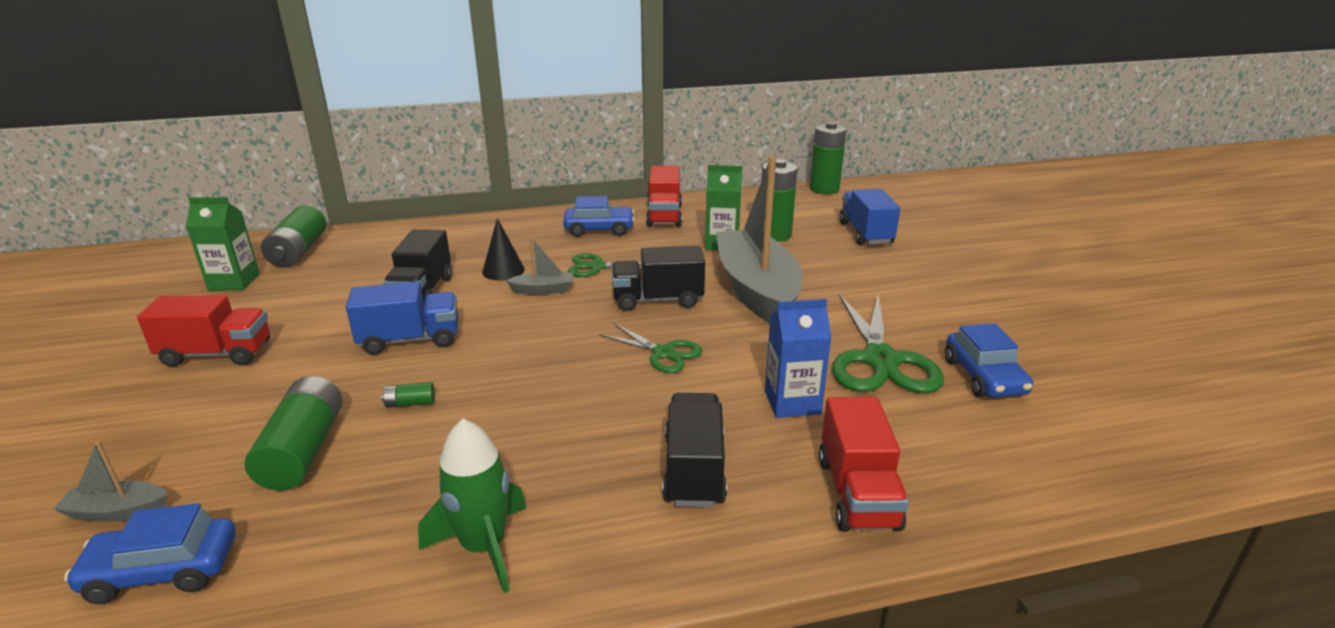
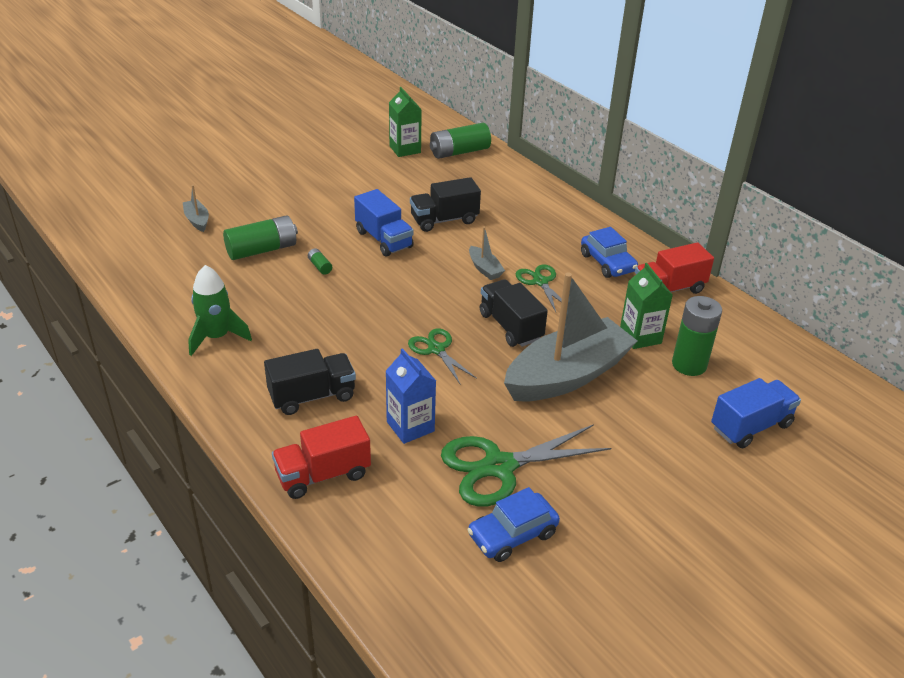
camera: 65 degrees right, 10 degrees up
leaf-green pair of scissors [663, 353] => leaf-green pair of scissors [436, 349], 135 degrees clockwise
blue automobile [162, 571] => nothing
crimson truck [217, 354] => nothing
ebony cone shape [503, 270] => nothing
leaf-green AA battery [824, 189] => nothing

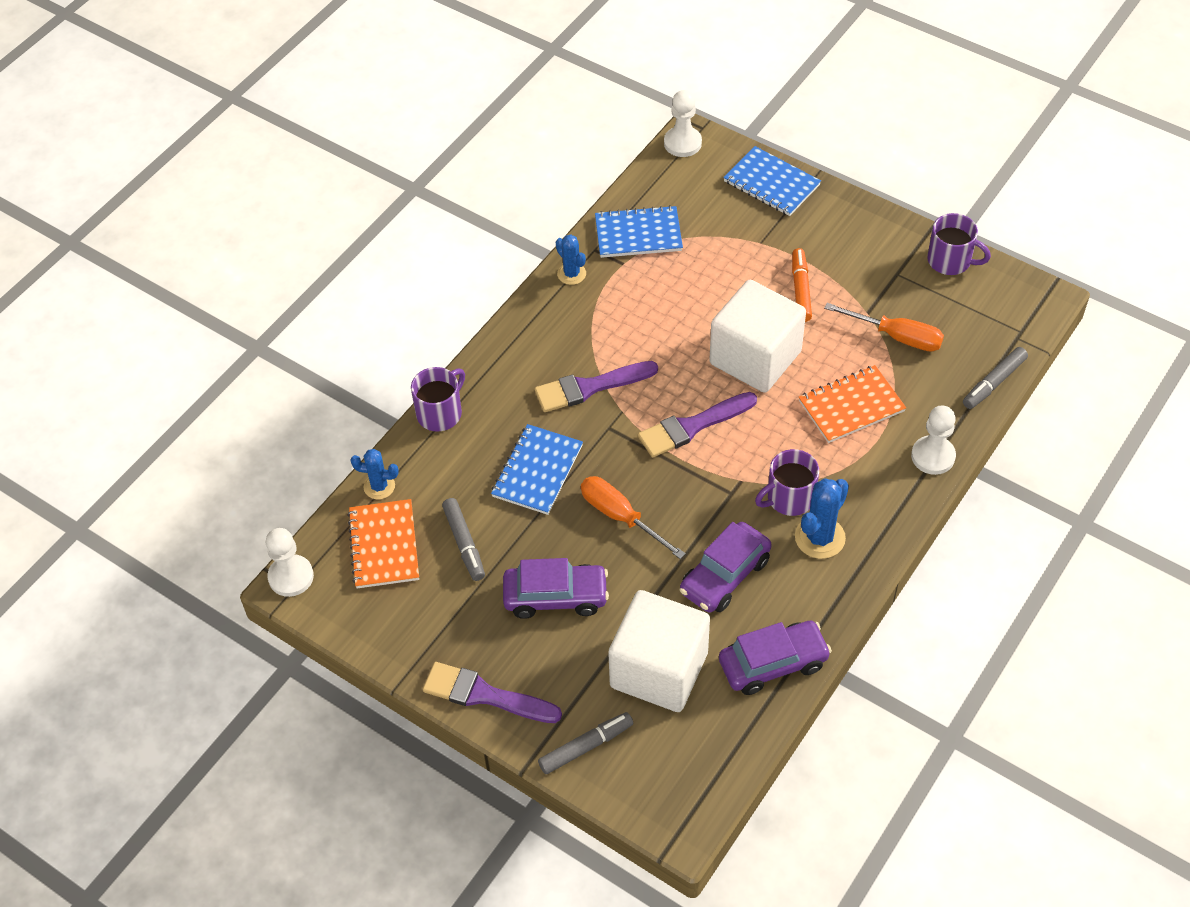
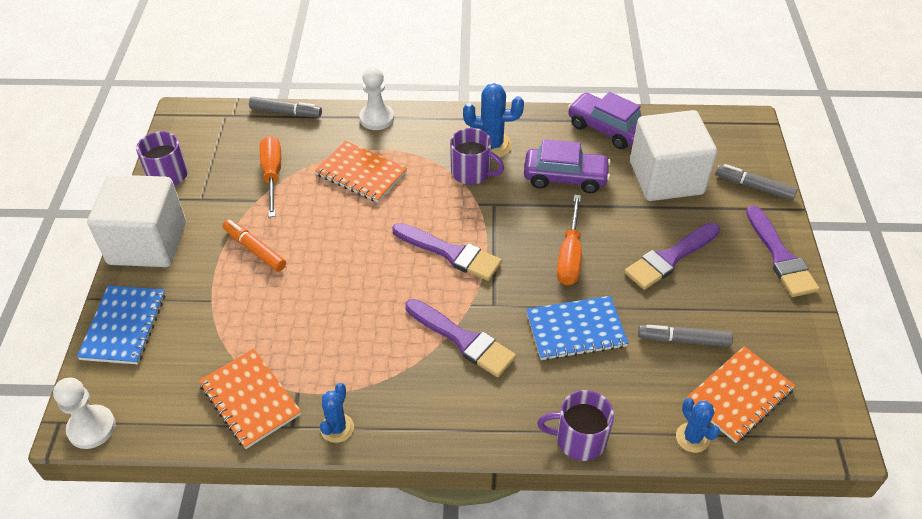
camera: 125 degrees left, 5 degrees down
pure white cube [755, 358] => pure white cube [147, 243], relocated
blue exercise book [638, 234] => orange exercise book [250, 399]
orange felt pen [800, 289] => orange felt pen [255, 249], 75 degrees clockwise
violet automobile [556, 597] => violet paintbrush [670, 258]
gray felt pen [464, 543] => gray felt pen [683, 340], 120 degrees counterclockwise
pure white pawn [291, 577] => nothing

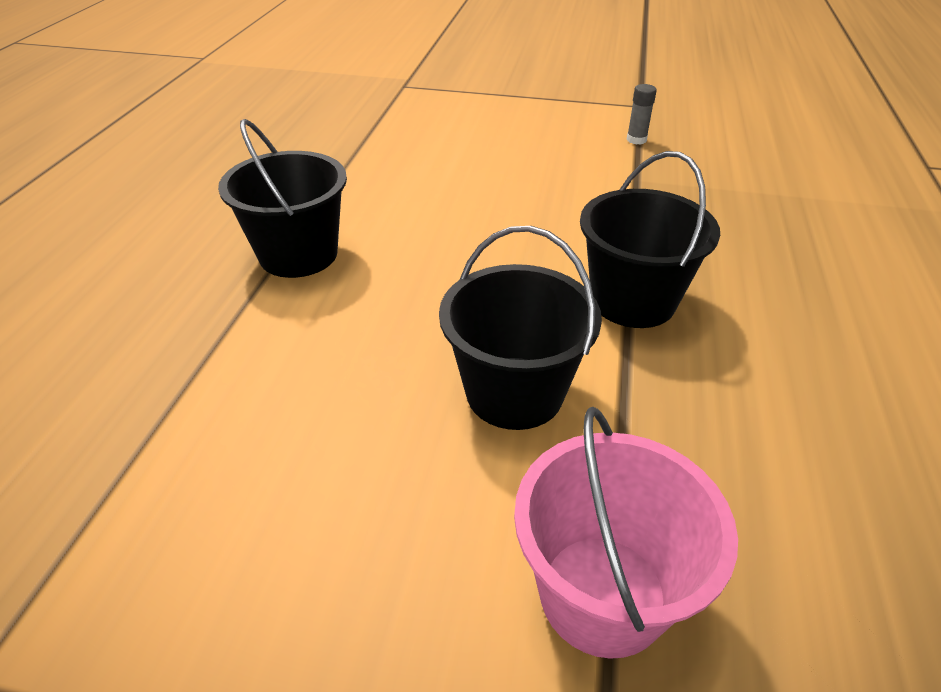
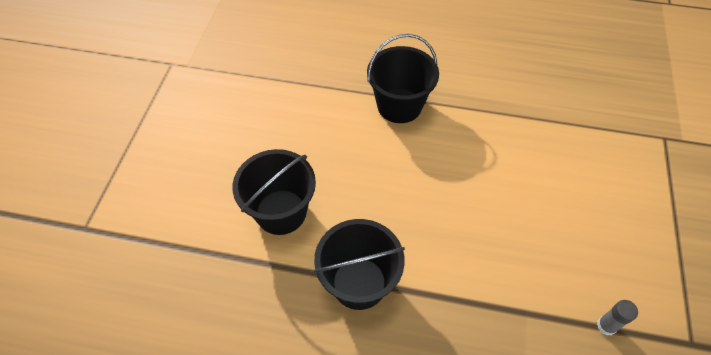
camera: 90 degrees right, 15 degrees up
rose-pink pail [602, 594] => nothing

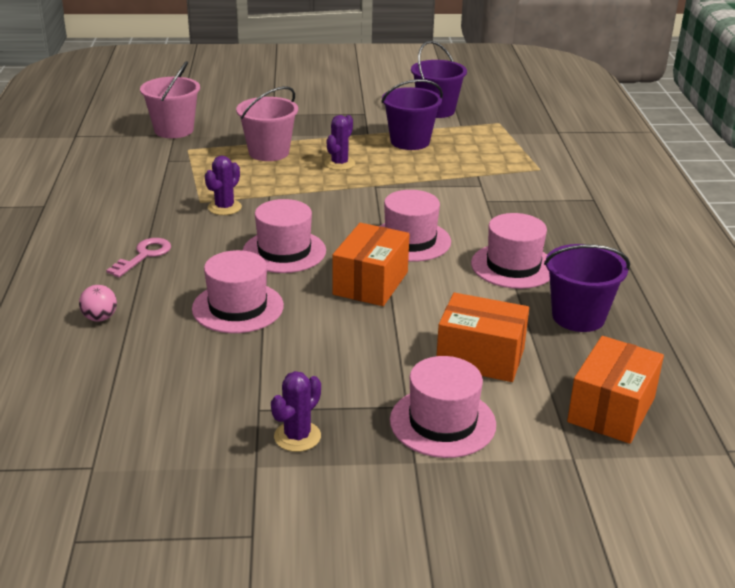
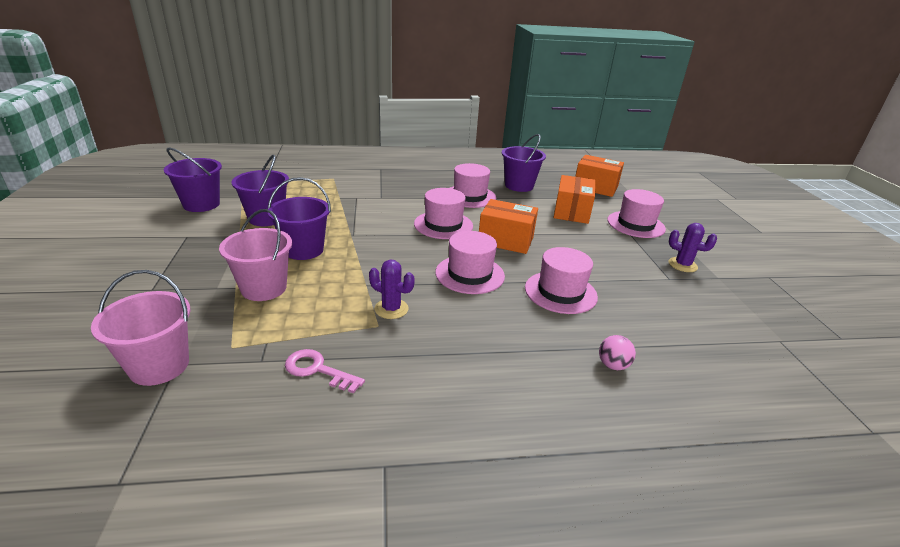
camera: 95 degrees left, 0 degrees up
violet prickly plant [339, 164] => violet pail [303, 250]
rose-pink door key [144, 255] => rose-pink door key [317, 370], relocated

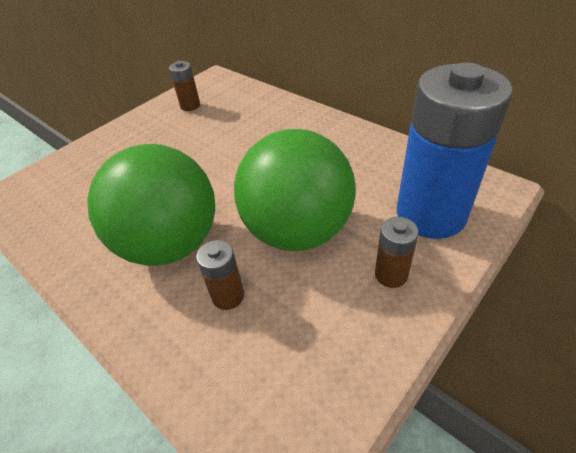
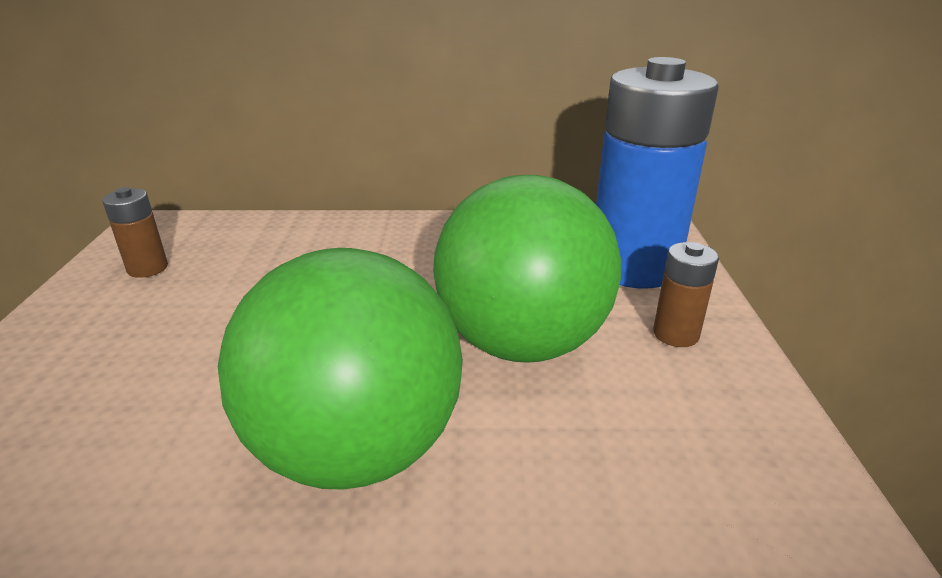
camera: 45 degrees left, 15 degrees down
dark brown AA battery [228, 296] => nothing

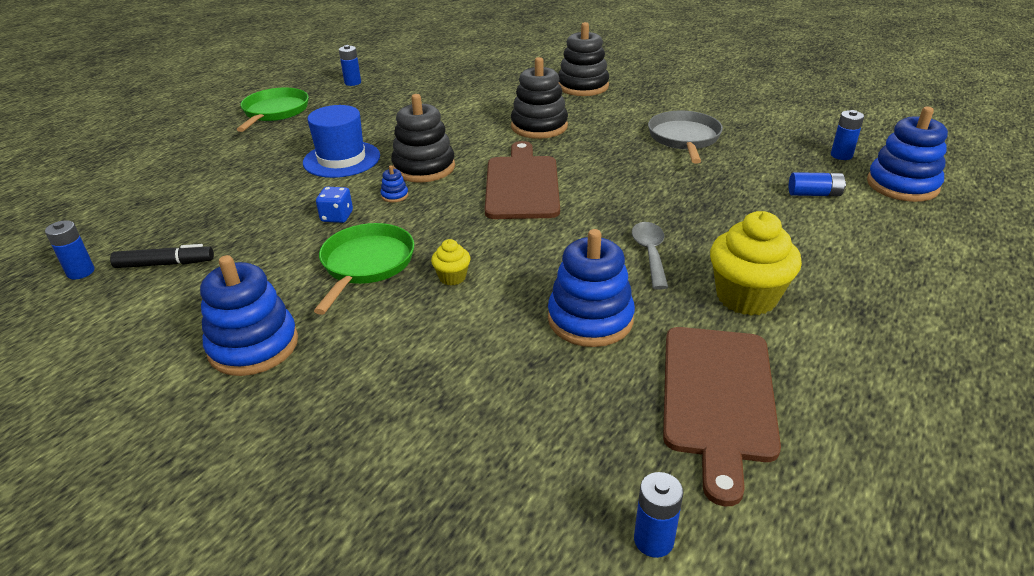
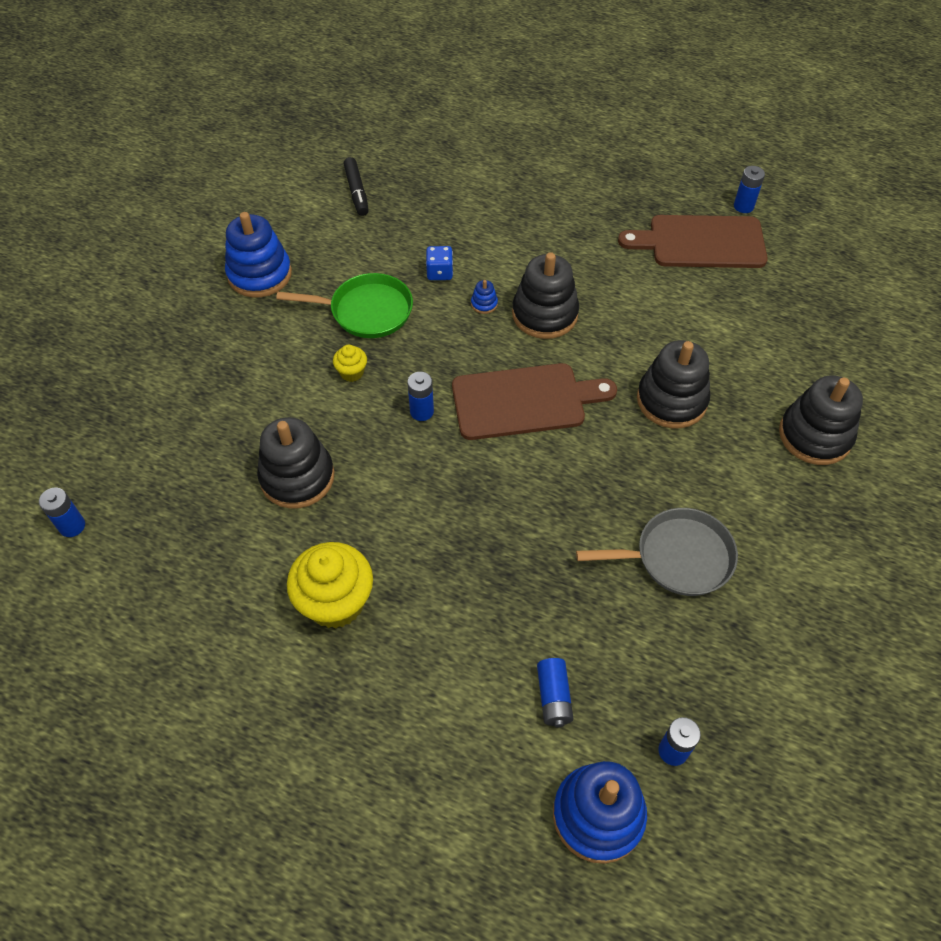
camera: 80 degrees right, 20 degrees up
blue stacking toy [590, 319] => ebony stacking toy [297, 477]
blue AA battery [81, 272] => blue AA battery [422, 411], relocated
dark brown cutting board [717, 397] => dark brown cutting board [701, 242], relocated
leaf-green skillet [275, 112] => nothing
blue hat [342, 159] => nothing
gray spoon [650, 253] => nothing

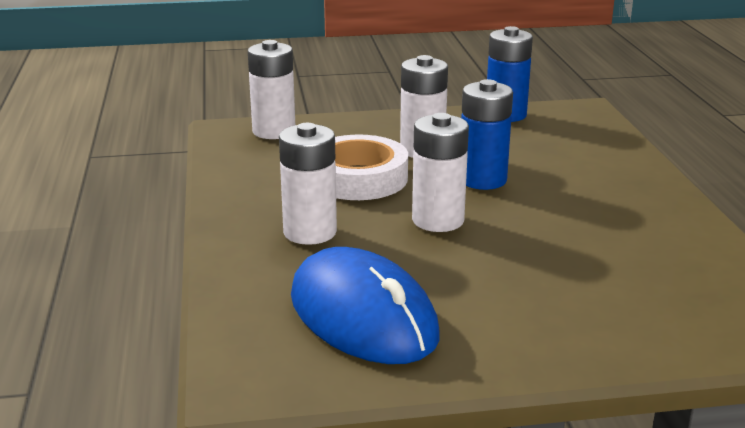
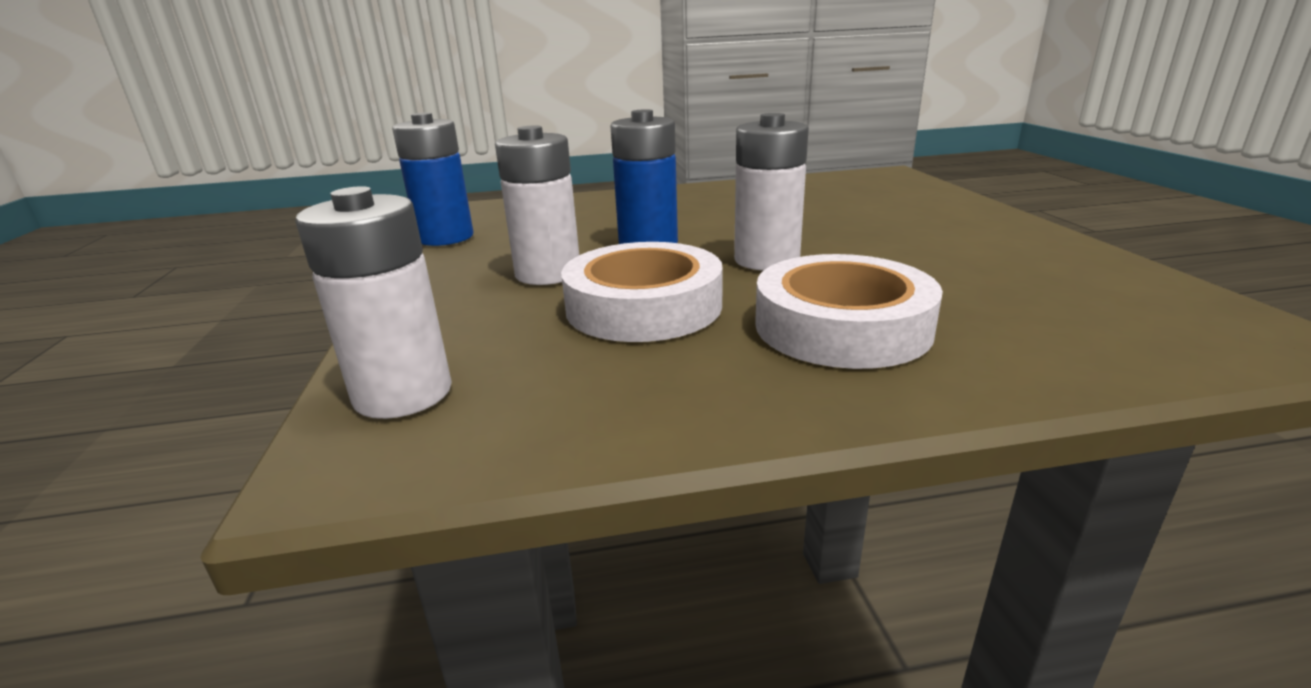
camera: 90 degrees left, 0 degrees up
pure white AA battery [310, 232] => pure white roll of tape [842, 326]
blue mouse [363, 316] => nothing

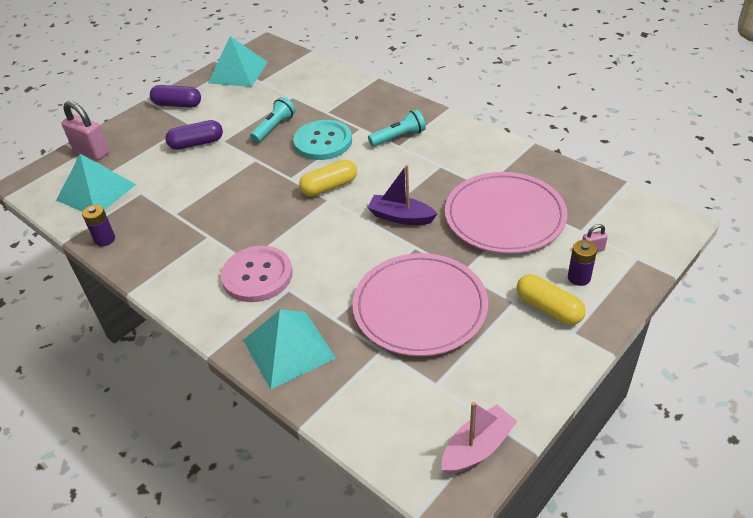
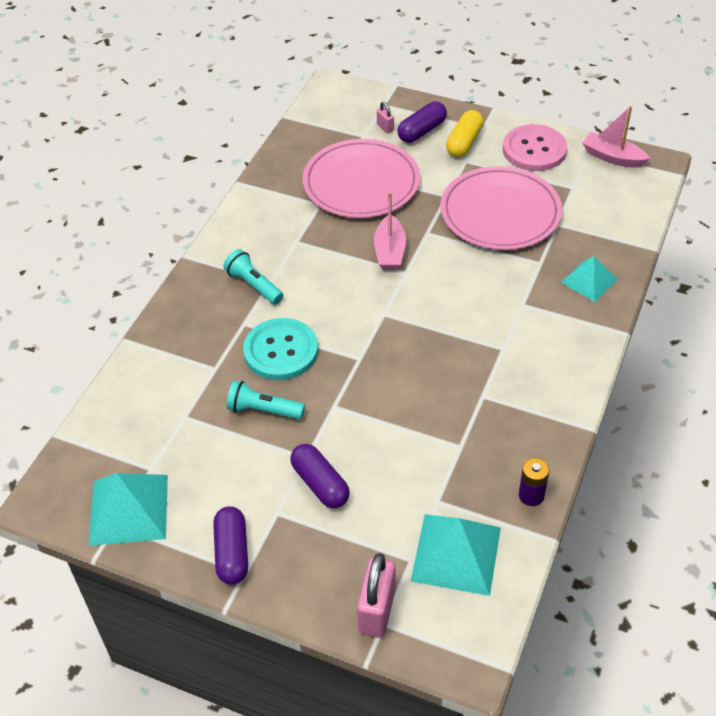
camera: 110 degrees left, 5 degrees up
violet boat [401, 217] => rose-pink boat [390, 251]
violet AA battery [579, 277] => violet pill [422, 131]
rose-pink shirt button [257, 275] => rose-pink shirt button [534, 150], relocated
teal pyramid [289, 349] => teal pyramid [589, 280], x0.63
bright yellow pill [329, 187] => nothing

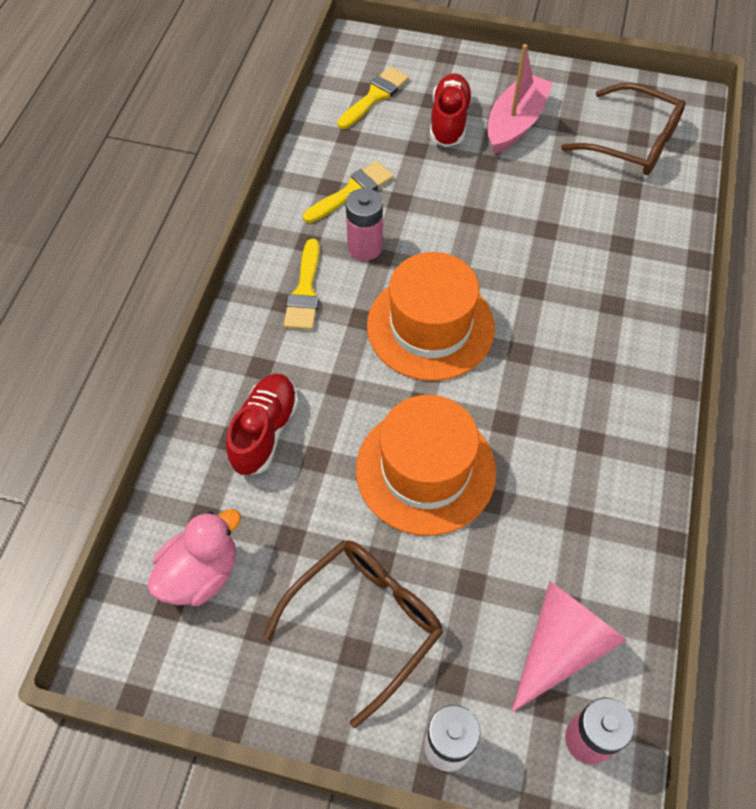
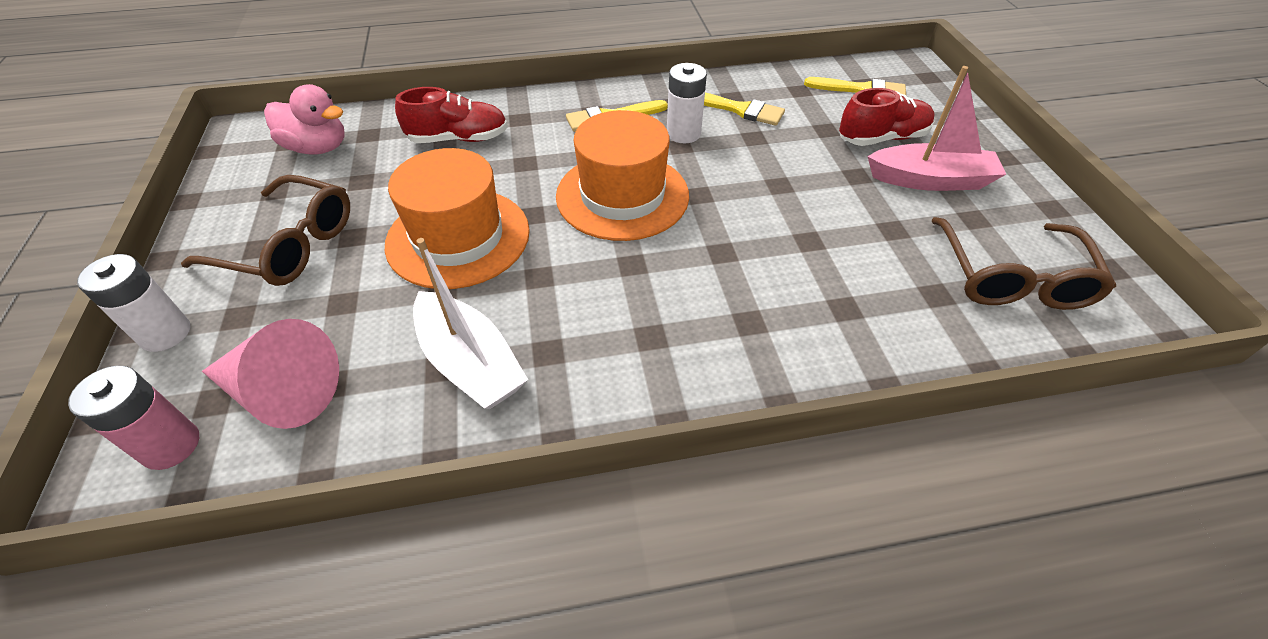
camera: 65 degrees right, 10 degrees down
nothing => pure white boat [470, 363]
rose-pink AA battery [365, 247] => pure white AA battery [683, 133]

